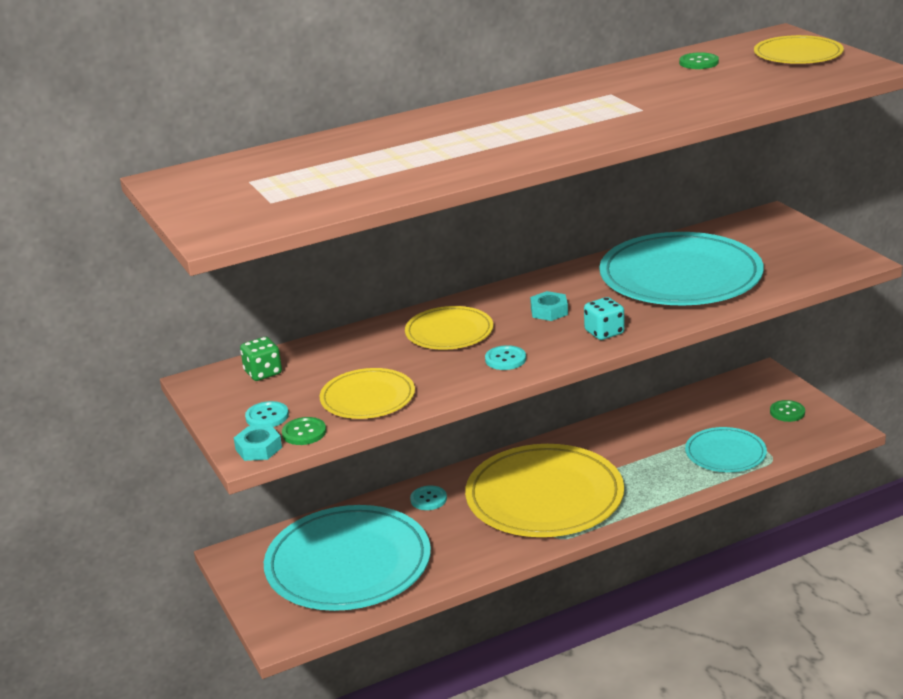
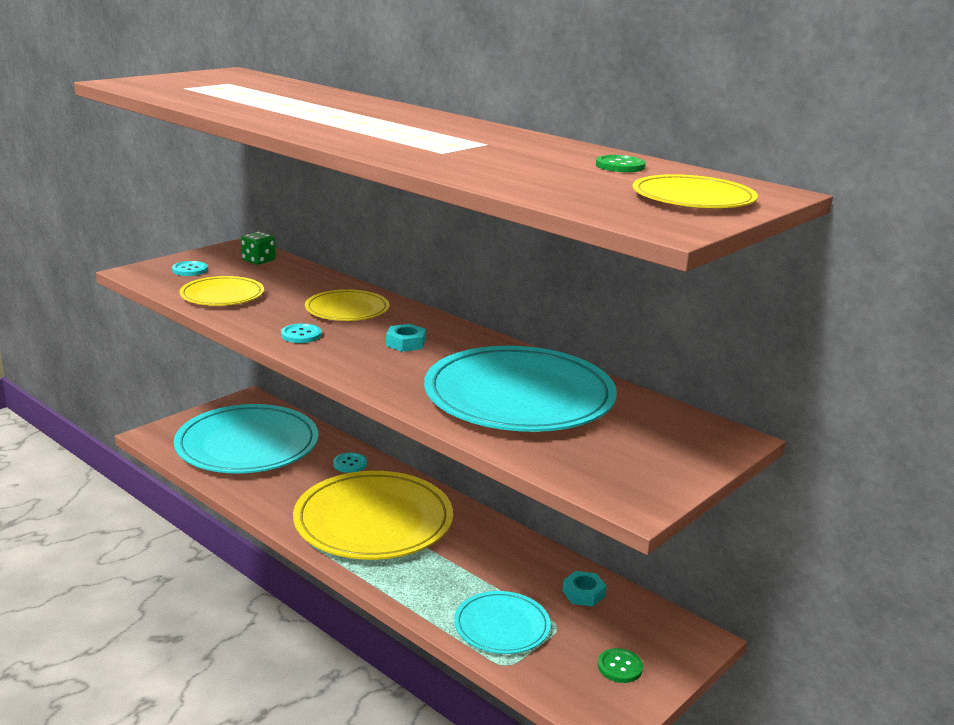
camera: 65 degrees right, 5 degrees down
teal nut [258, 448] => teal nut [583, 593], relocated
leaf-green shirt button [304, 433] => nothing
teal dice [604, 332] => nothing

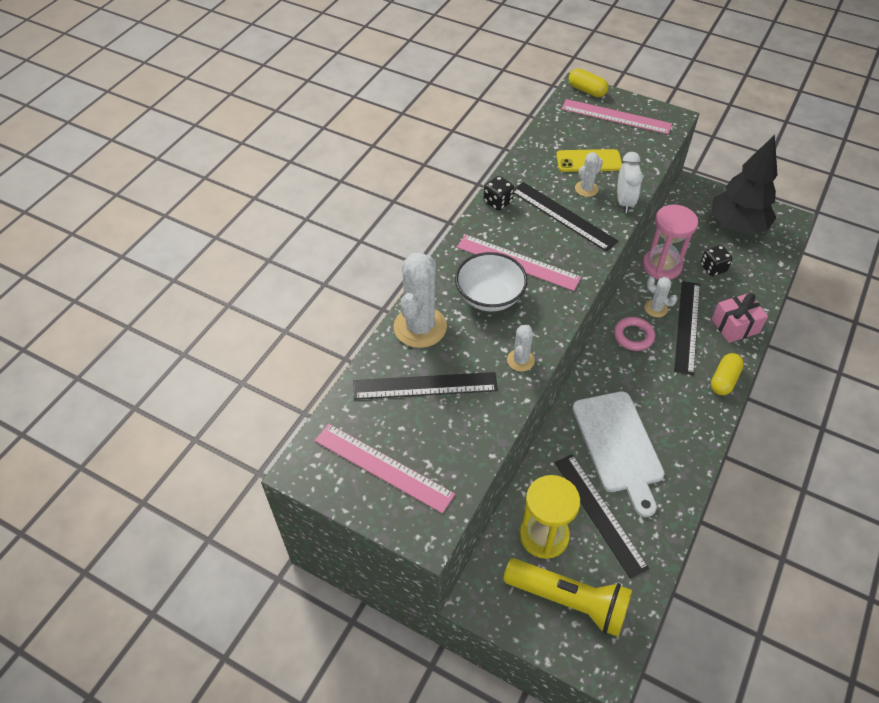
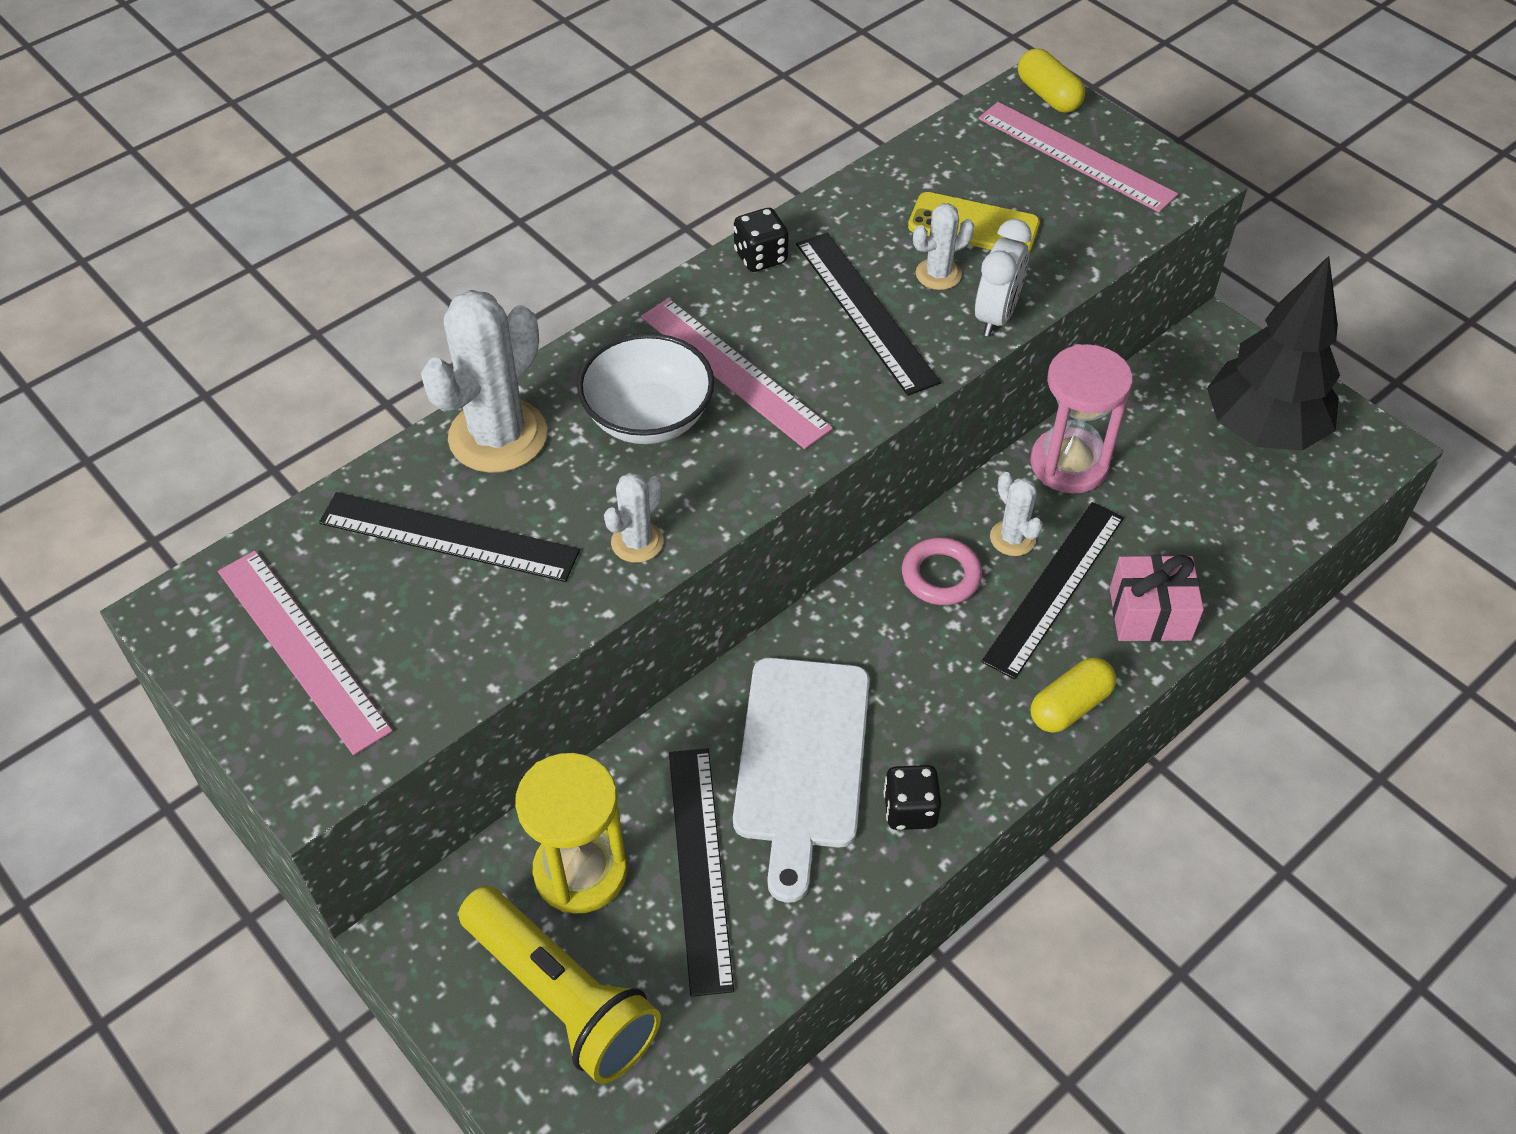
camera: 20 degrees right, 0 degrees up
ebony dice [713, 268] => ebony dice [910, 810], relocated

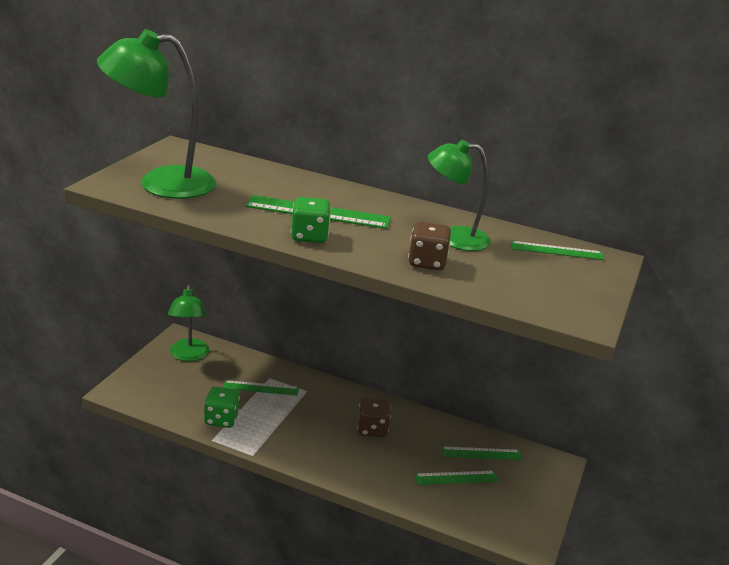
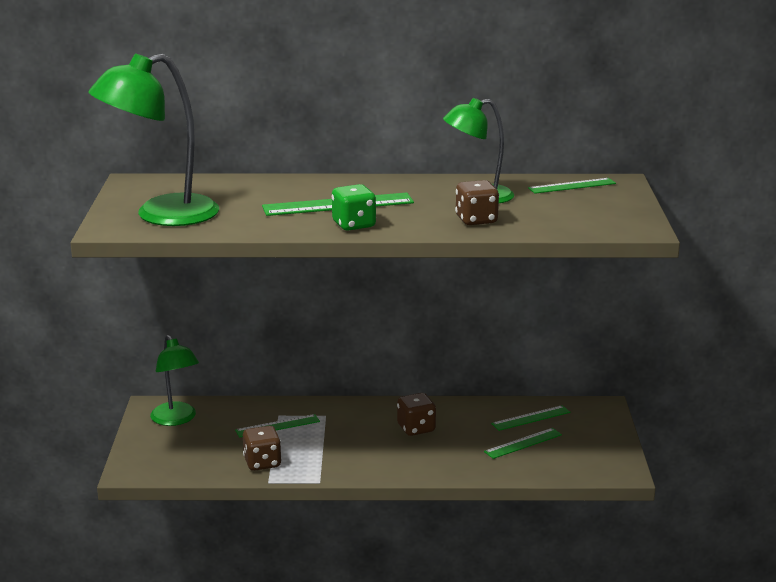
camera: 20 degrees left, 5 degrees down
leaf-green dice [221, 419] => dark brown dice [262, 463]

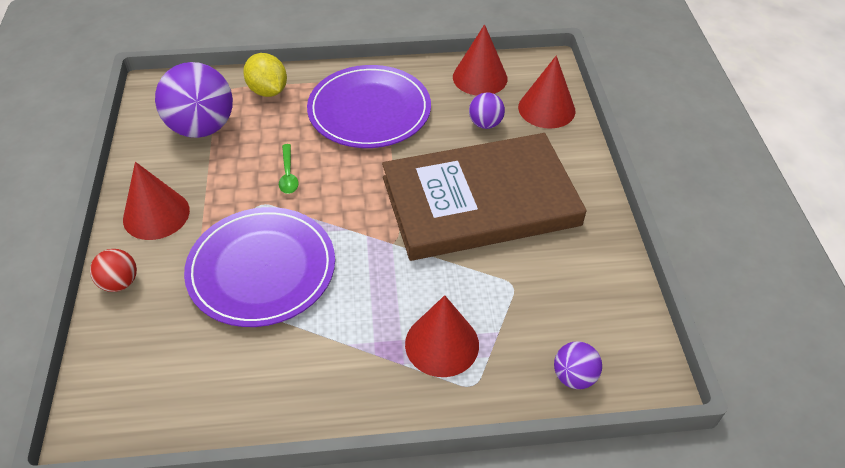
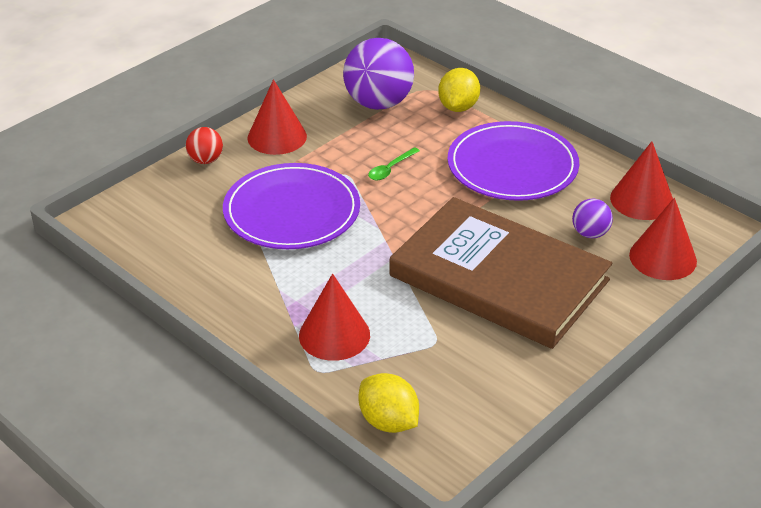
camera: 50 degrees right, 10 degrees down
violet ball [574, 376] => bright yellow toy lemon [388, 422]

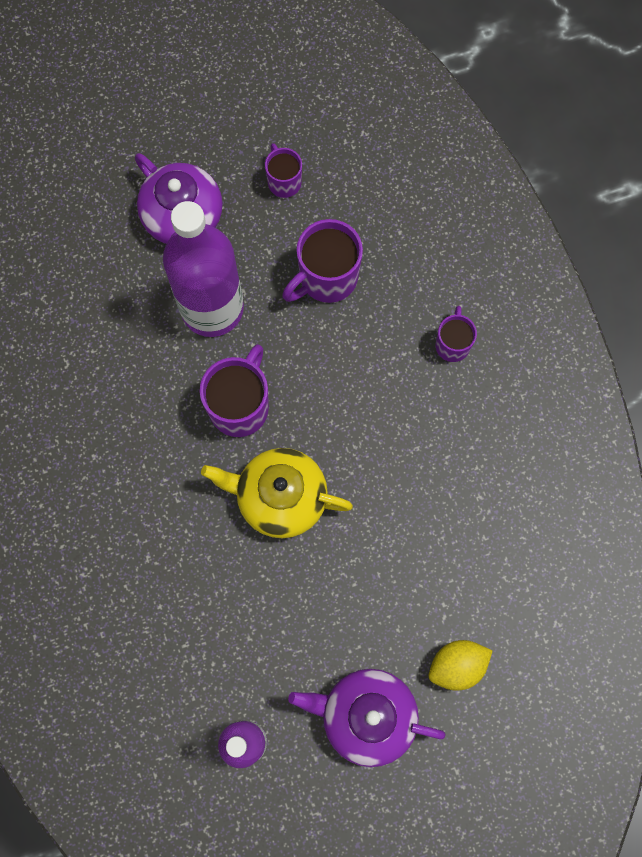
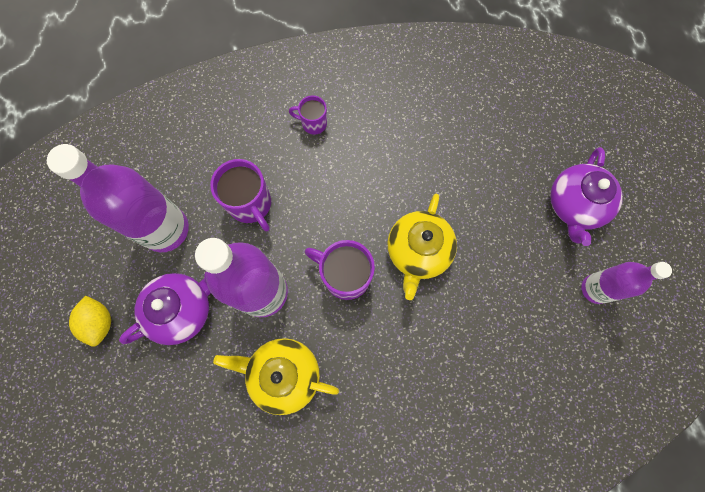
camera: 85 degrees left, 0 degrees up
violet tea mug [284, 181] => violet bottle [165, 229]
bright yellow toy lemon [457, 666] => bright yellow toy lemon [100, 322], relocated
nothing => bright yellow tea pot [283, 374]

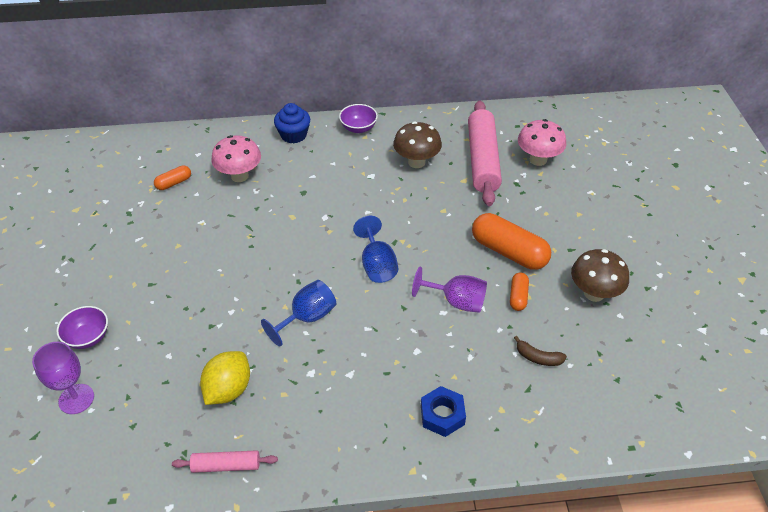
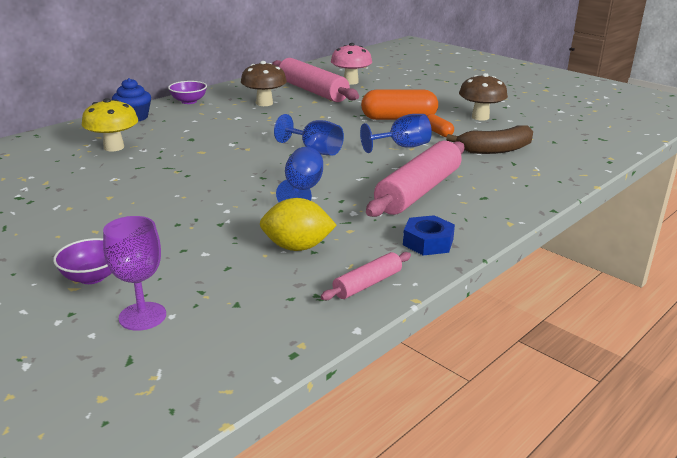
camera: 40 degrees left, 20 degrees down
rose-pink fungus [239, 176] => bright yellow fungus [114, 147]
bright yellow toy lemon [228, 389] => bright yellow toy lemon [297, 247], 75 degrees counterclockwise
violet chalice [456, 301] => blue chalice [402, 147]
nothing => rose-pink pastry roller [418, 191]
blue nut [442, 415] => blue nut [428, 242], relocated
dark brown banana [538, 357] => dark brown banana [495, 150], x1.86
orange pill [174, 183] => nothing

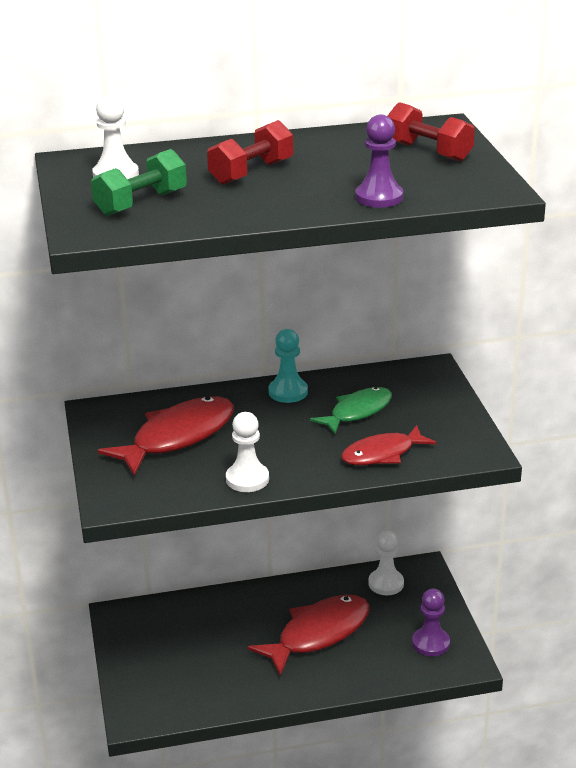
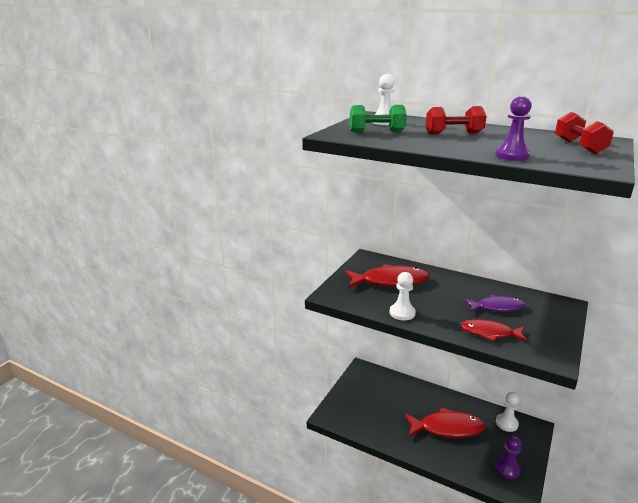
camera: 40 degrees right, 5 degrees down
leaf-green fish figure [357, 412] => violet fish figure [497, 307]
teal pawn [288, 392] => nothing

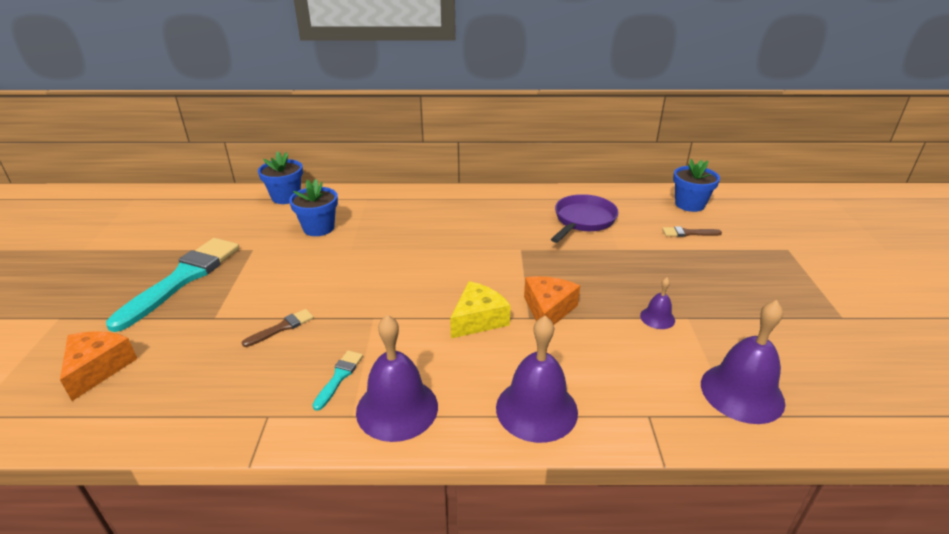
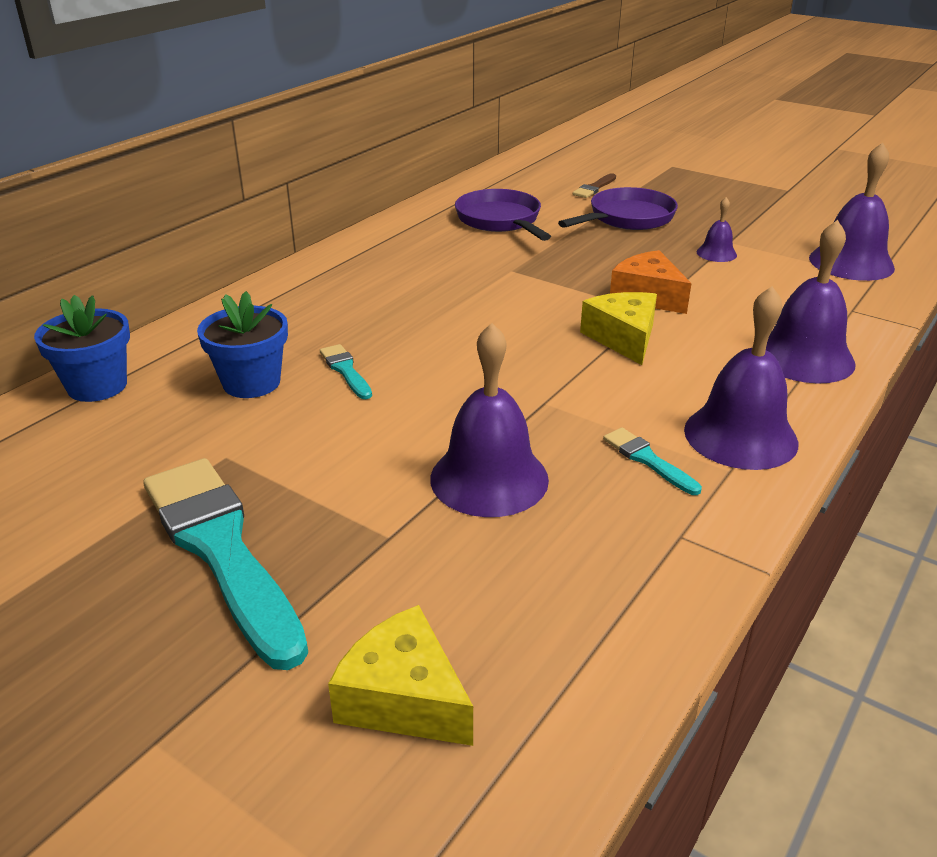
camera: 55 degrees left, 0 degrees up
nothing => teal paintbrush [345, 370]
orange cheese [98, 369] => bright yellow cheese [404, 698]
dark brown paintbrush [282, 327] => violet school bell [489, 478]
nothing => violet skillet [627, 218]
blue plant pot [689, 204] => nothing

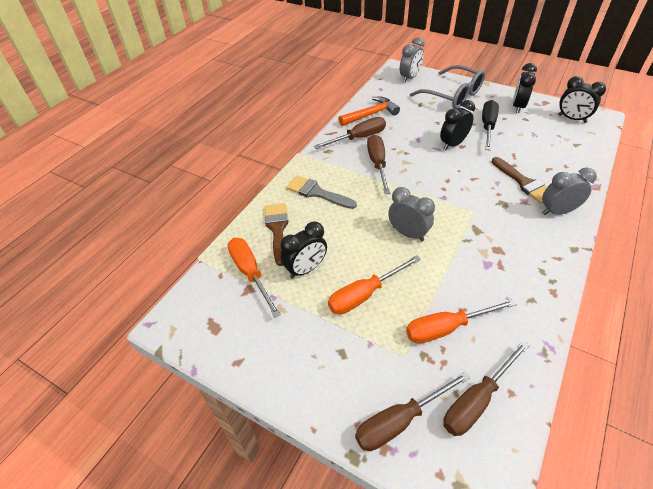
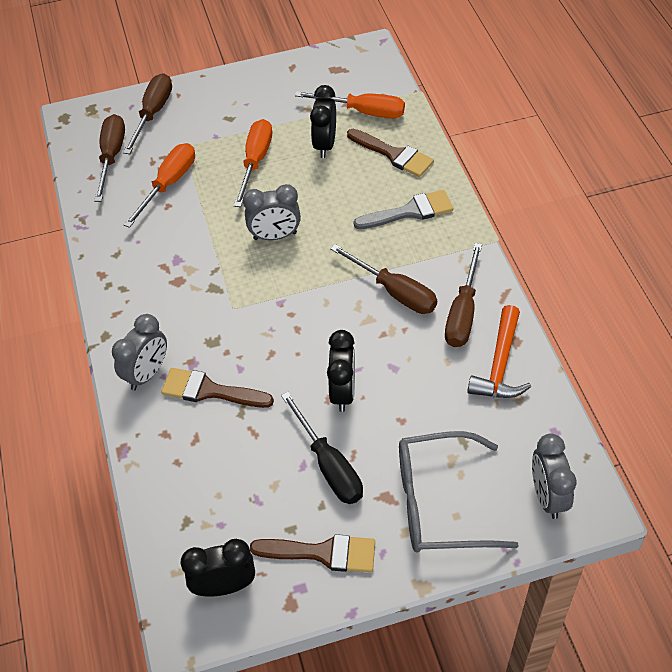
camera: 135 degrees right, 5 degrees up
ebony clock [518, 107] => dark brown paintbrush [323, 553]

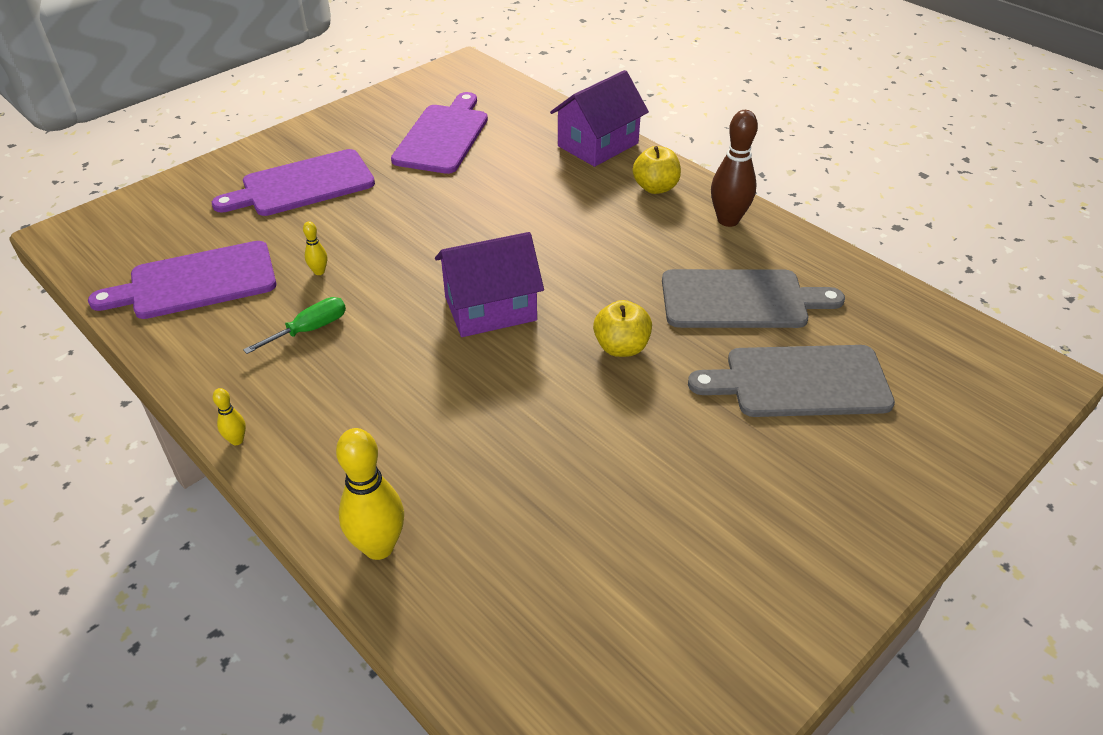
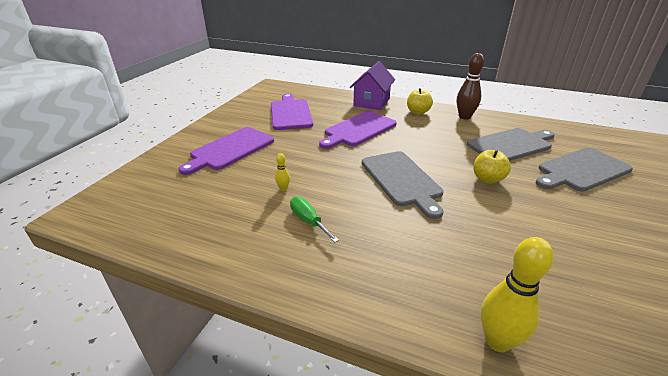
camera: 25 degrees left, 10 degrees down
leaf-green hand screwdriver [310, 329] => leaf-green hand screwdriver [308, 221], 60 degrees counterclockwise
violet cutting board [196, 282] => violet cutting board [358, 130], relocated
violet house [490, 308] => gray cutting board [402, 180]
bright yellow tenpin [237, 440] => nothing

